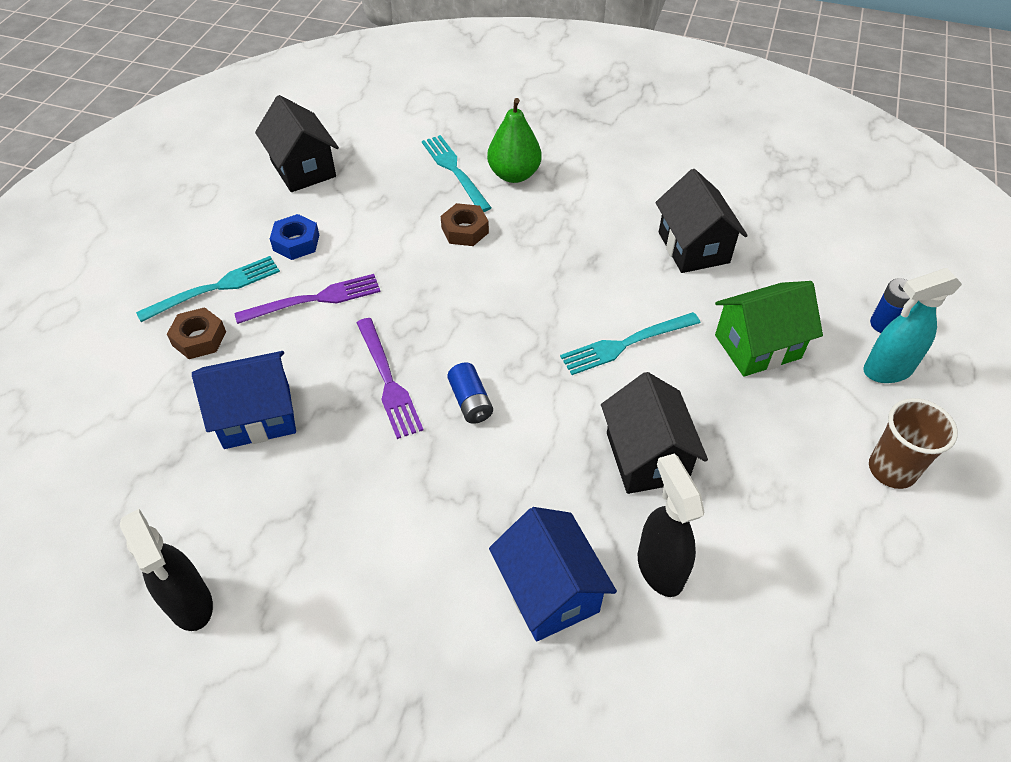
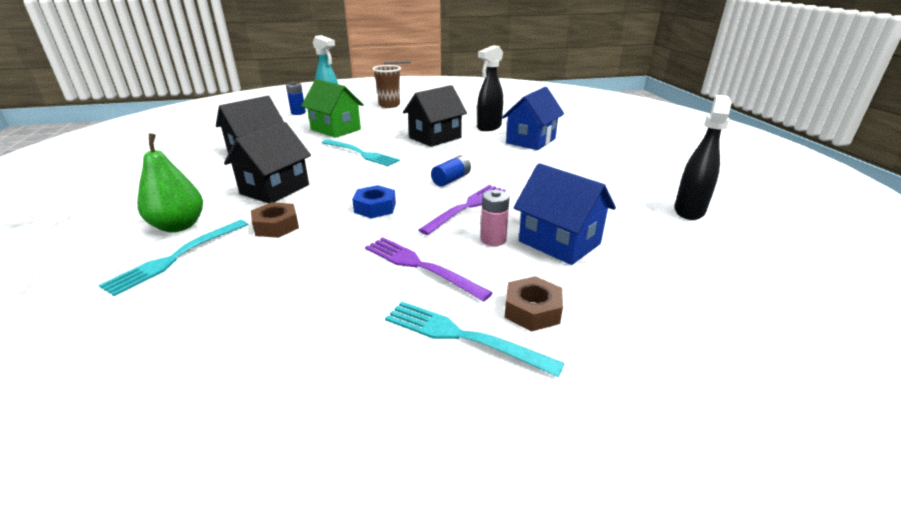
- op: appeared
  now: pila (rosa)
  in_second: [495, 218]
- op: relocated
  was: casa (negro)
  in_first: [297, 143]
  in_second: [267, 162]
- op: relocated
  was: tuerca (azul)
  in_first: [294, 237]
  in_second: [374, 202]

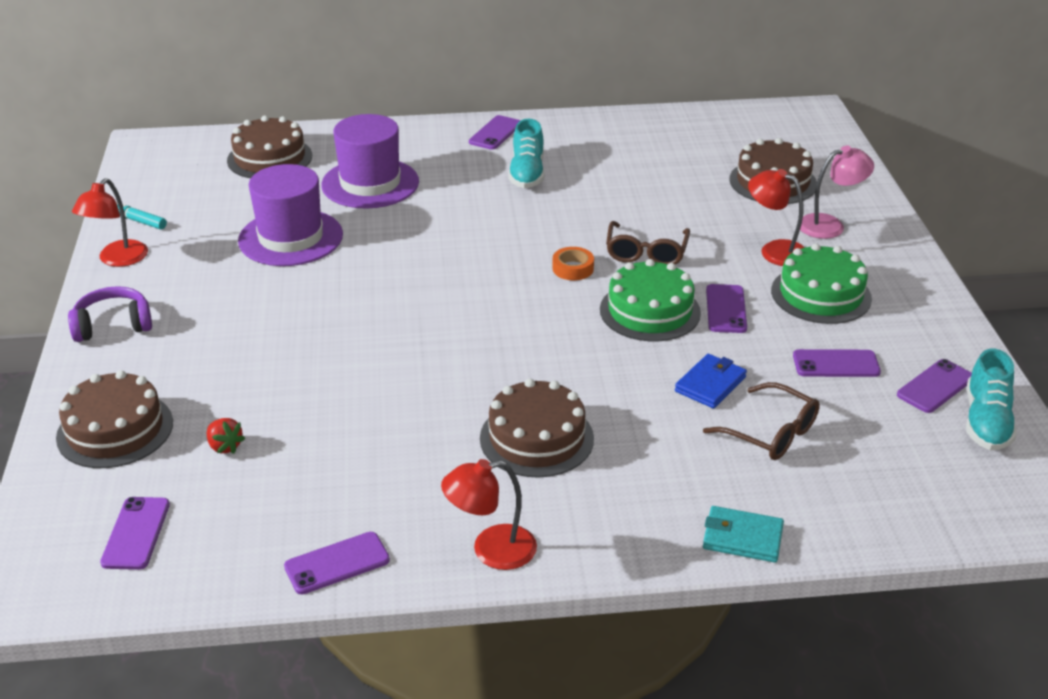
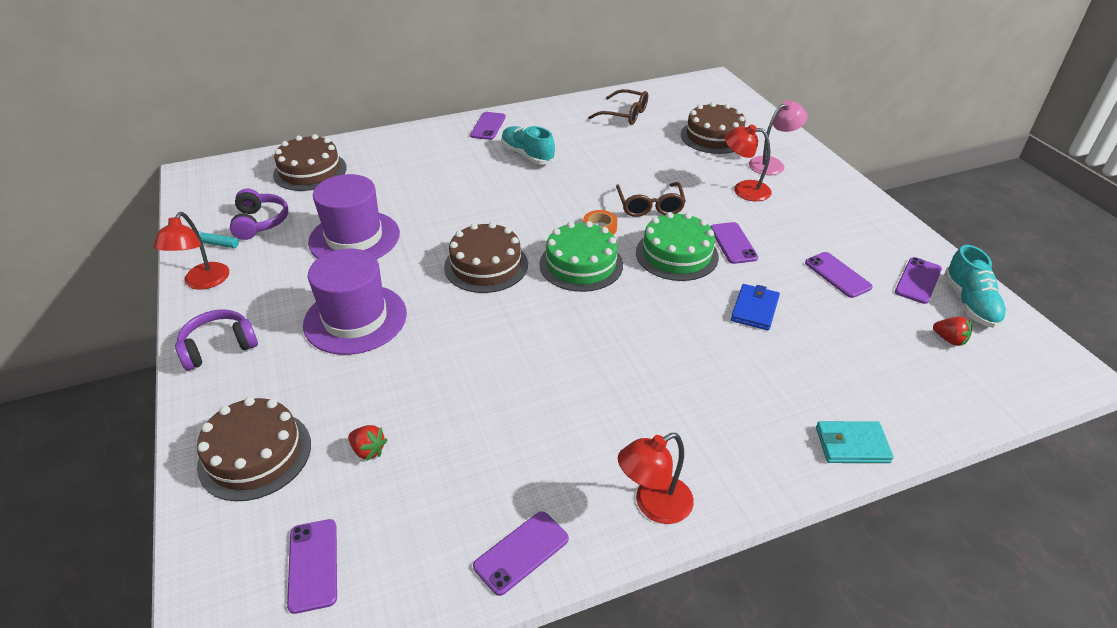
- op: appeared
  now: auriculares (morado)
  in_second: [259, 214]
- op: appeared
  now: fresa (rojo)
  in_second: [952, 331]
- op: relocated
  was: sombrero (morado)
  in_first: [370, 161]
  in_second: [355, 302]
- op: relocated
  was: tarta (marrón)
  in_first: [537, 428]
  in_second: [486, 257]
- op: relocated
  was: gafas (marrón)
  in_first: [761, 421]
  in_second: [618, 107]
- op: relocated
  was: tarta (verde)
  in_first: [821, 283]
  in_second: [581, 256]
- op: spun
  was: zapato (turquesa)
  in_first: [526, 153]
  in_second: [528, 145]
  clockwise: 150
- op: spun
  was: móvil (morado)
  in_first: [837, 363]
  in_second: [839, 275]
  clockwise: 75

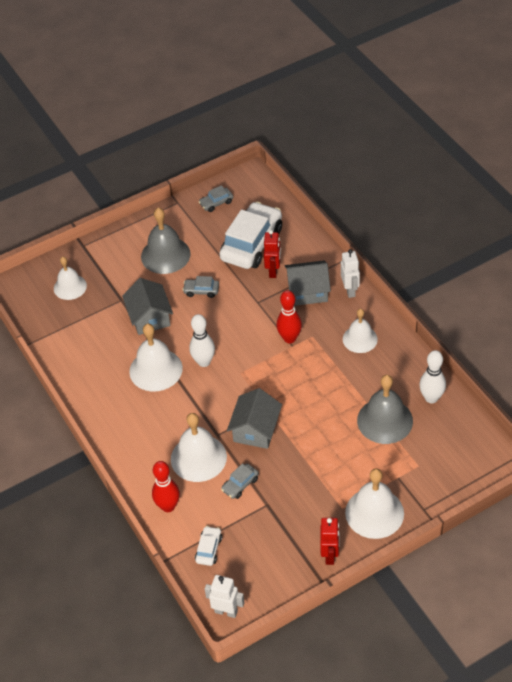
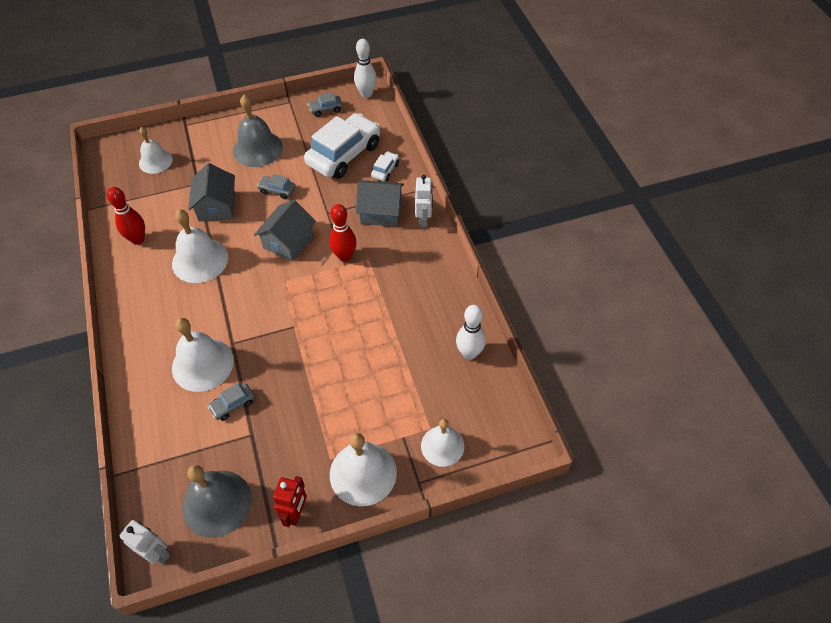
- op: missing
  was: robot (rojo)
  in_first: [272, 254]
- op: relocated
  was: bolo (rojo)
  in_first: [166, 486]
  in_second: [126, 216]
- op: relocated
  was: bolo (blanco)
  in_first: [202, 340]
  in_second: [365, 68]
- op: relocated
  was: coche (blanco)
  in_first: [208, 546]
  in_second: [385, 166]
- op: relocated
  was: casa (gris)
  in_first: [254, 418]
  in_second: [285, 230]
- op: relocated
  was: campana (blanco)
  in_first: [360, 331]
  in_second: [442, 443]
- op: relocated
  was: campana (gris)
  in_first: [385, 409]
  in_second: [217, 501]

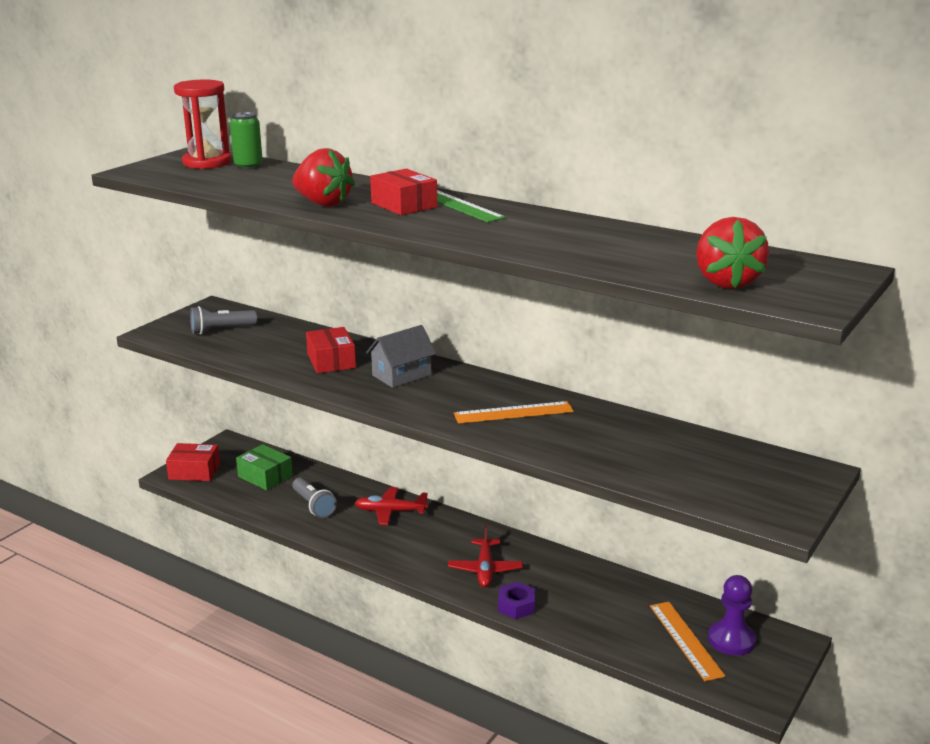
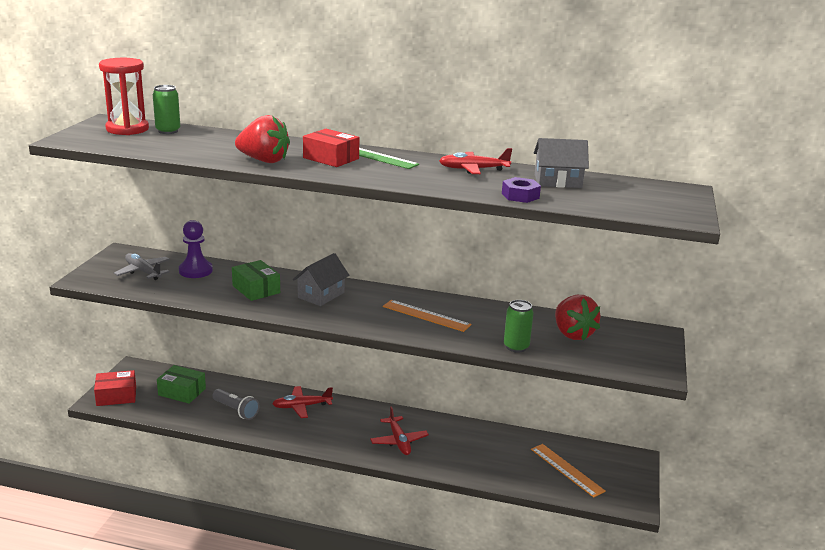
- op: appeared
  now: avión (rojo)
  in_second: [475, 161]
- op: appeared
  now: lata (verde)
  in_second: [519, 326]
- op: appeared
  now: casa (gris)
  in_second: [561, 163]
- op: relocated
  was: tuerca (morado)
  in_first: [516, 600]
  in_second: [521, 190]
- op: relocated
  was: fresa (rojo)
  in_first: [732, 253]
  in_second: [577, 318]
- op: relocated
  was: peón (morado)
  in_first: [732, 615]
  in_second: [196, 249]
- op: exchanged
  was: lámpara de mano (gris)
  now: avión (gris)
  in_first: [223, 320]
  in_second: [142, 266]
- op: colour
  was: caja (rojo)
  now: caja (verde)
  in_first: [331, 350]
  in_second: [256, 280]
- op: spun
  was: regla (naranja)
  in_first: [514, 412]
  in_second: [427, 316]
  clockwise: 60

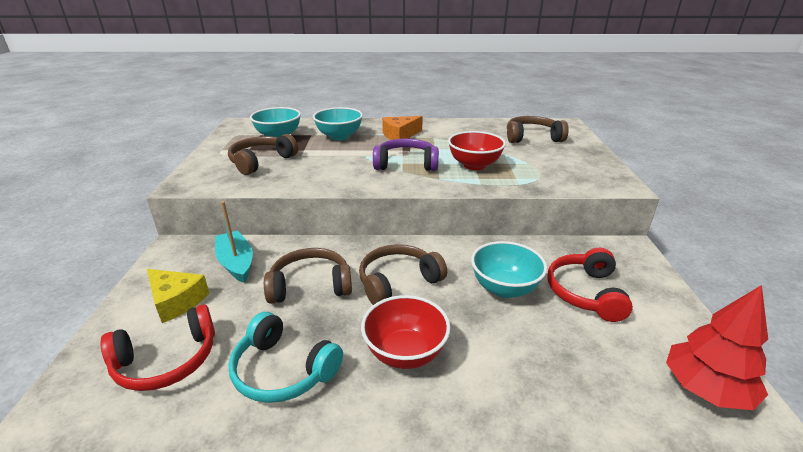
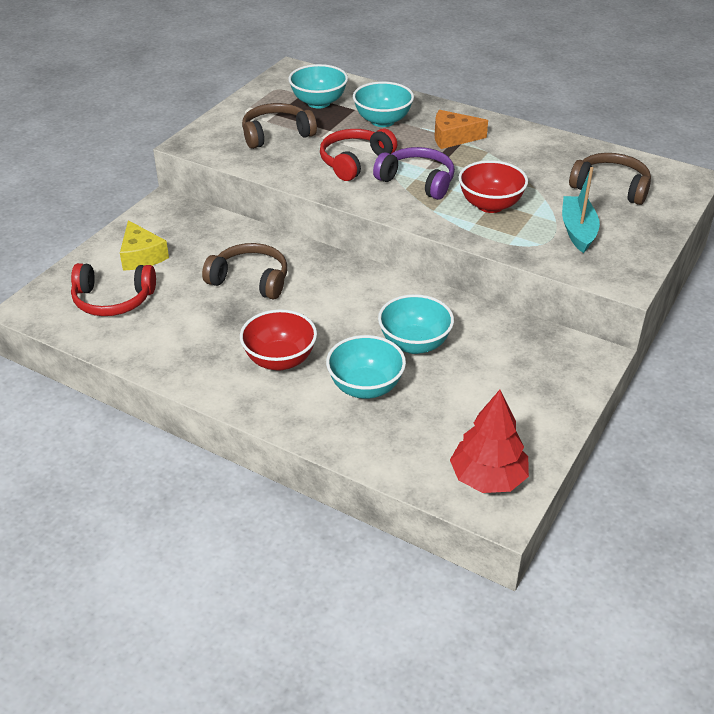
- op: missing
  was: auriculares (turquesa)
  in_first: [286, 357]
- op: missing
  was: auriculares (marrón)
  in_first: [403, 274]
- op: appeared
  now: cuenco (turquesa)
  in_second: [366, 367]
- op: relocated
  was: barco (turquesa)
  in_first: [234, 242]
  in_second: [581, 210]
- op: relocated
  was: auriculares (rojo)
  in_first: [590, 285]
  in_second: [358, 155]

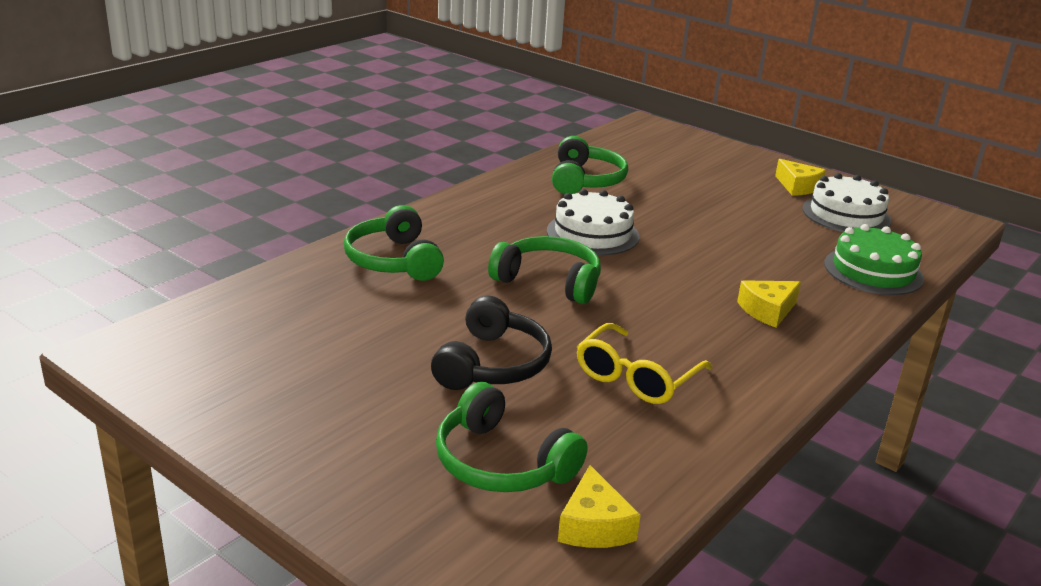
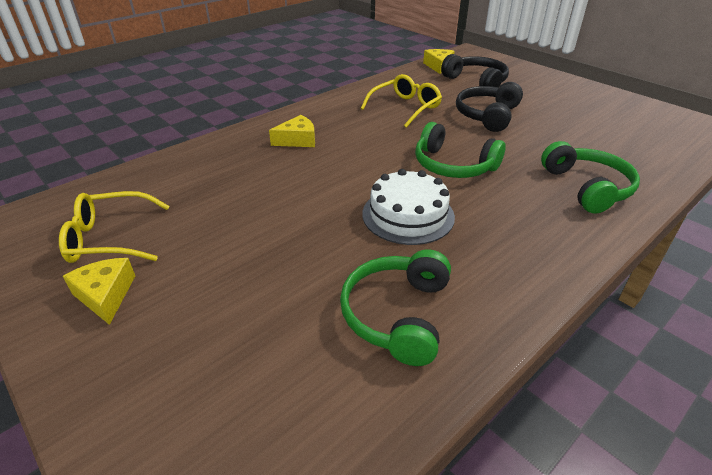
- op: missing
  was: tarta (verde)
  in_first: [874, 259]
- op: exchanged
  was: tarta (blanco)
  now: gafas (amarillo)
  in_first: [847, 202]
  in_second: [114, 227]
- op: colour
  was: auriculares (verde)
  now: auriculares (negro)
  in_first: [511, 437]
  in_second: [475, 70]

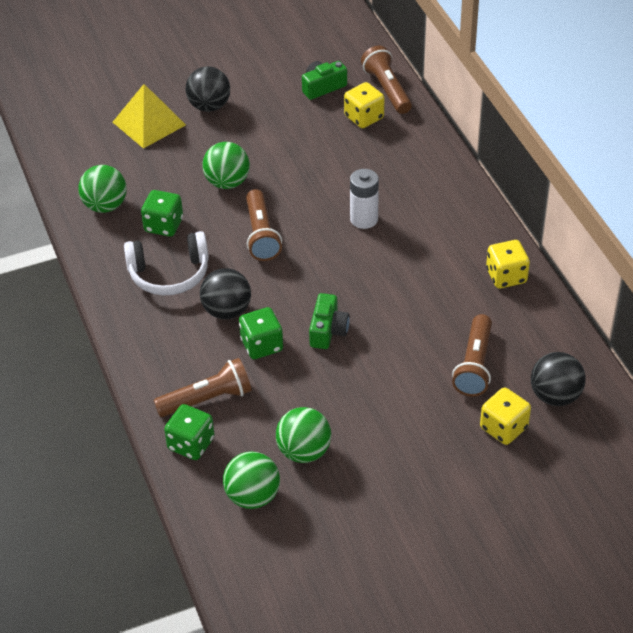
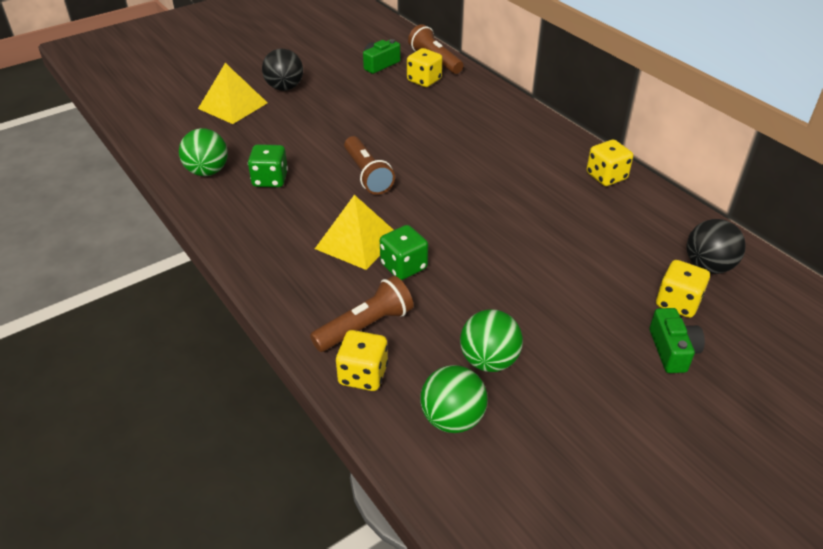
- op: missing
  was: auriculares (blanco)
  in_first: [166, 263]
- op: missing
  was: pelota (verde)
  in_first: [226, 165]
- op: missing
  was: pila (blanco)
  in_first: [364, 199]
- op: missing
  was: lámpara de mano (marrón)
  in_first: [472, 355]
- op: relocated
  was: cámara (verde)
  in_first: [329, 321]
  in_second: [677, 340]
- op: exchanged
  was: pelota (negro)
  now: pirámide (amarillo)
  in_first: [225, 293]
  in_second: [354, 232]
- op: colour
  was: dado (verde)
  now: dado (amarillo)
  in_first: [189, 432]
  in_second: [362, 360]

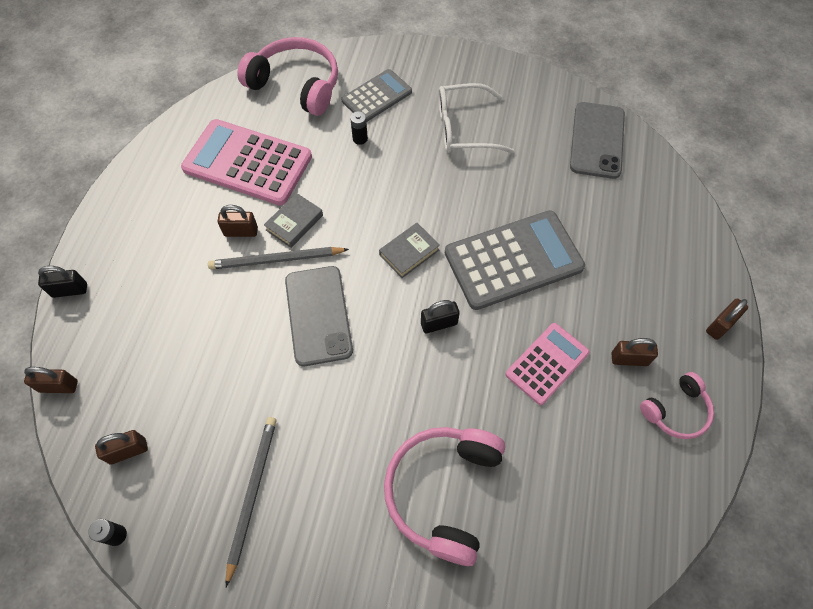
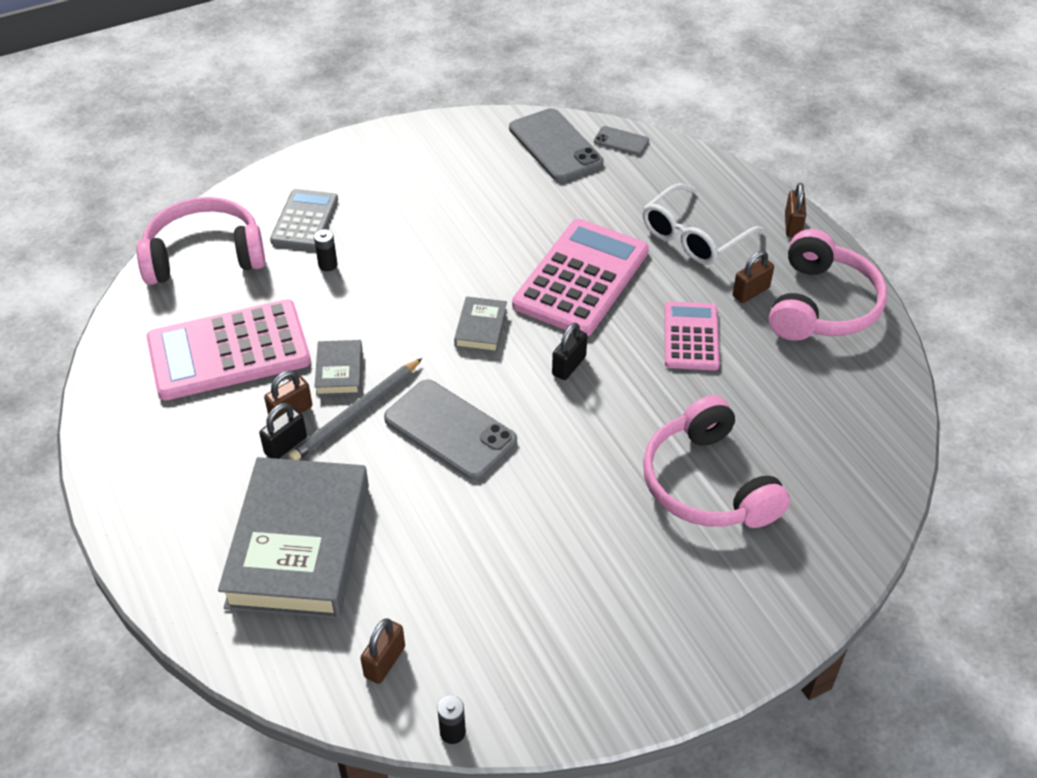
- op: missing
  was: candado (marrón)
  in_first: [51, 380]
- op: missing
  was: lápiz (gris)
  in_first: [251, 502]
- op: appeared
  now: libro (gris)
  in_second: [293, 538]
- op: appeared
  now: móvil (gris)
  in_second: [621, 140]
- op: relocated
  was: candado (negro)
  in_first: [62, 282]
  in_second: [283, 431]
- op: relocated
  was: gafas (blanco)
  in_first: [476, 118]
  in_second: [703, 224]
- op: colour
  was: calculadora (gris)
  now: calculadora (rosa)
  in_first: [515, 260]
  in_second: [580, 277]
- op: size
  was: auriculares (rosa)
  in_first: [677, 405]
  in_second: [828, 285]
  ratio: 1.8

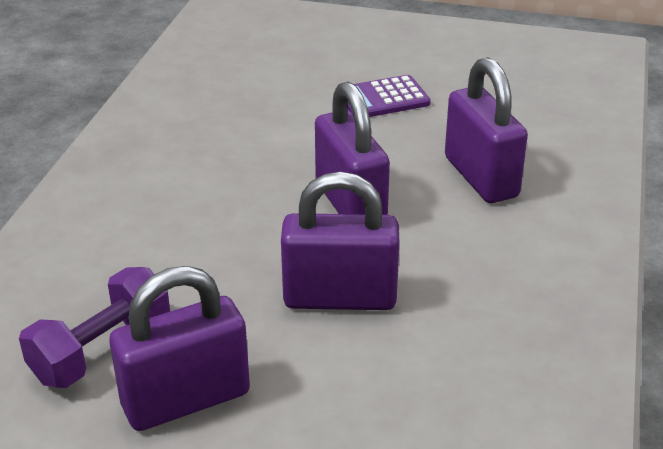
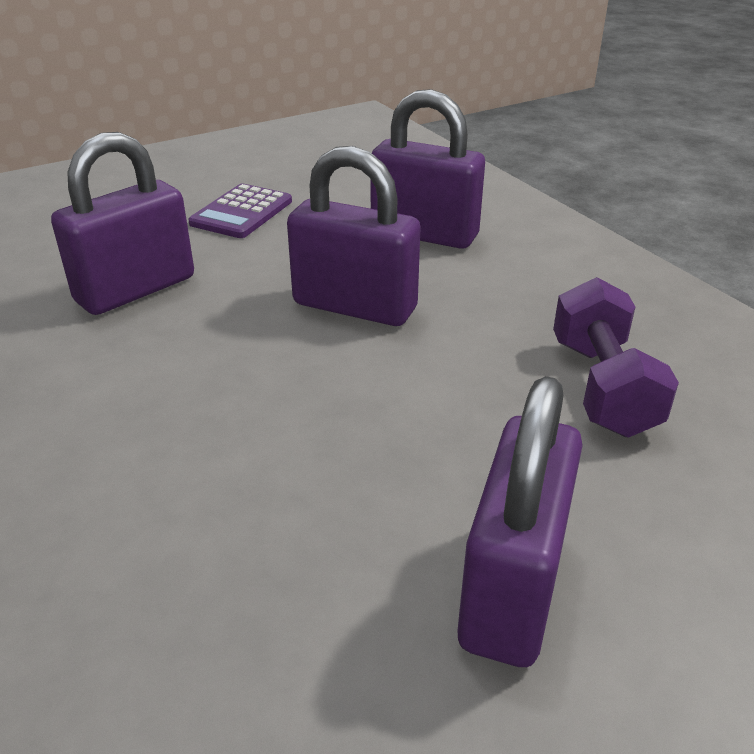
- op: relocated
  was: mancuerna (morado)
  in_first: [94, 327]
  in_second: [616, 357]
- op: relocated
  was: candado (morado)
  in_first: [340, 241]
  in_second: [122, 223]

